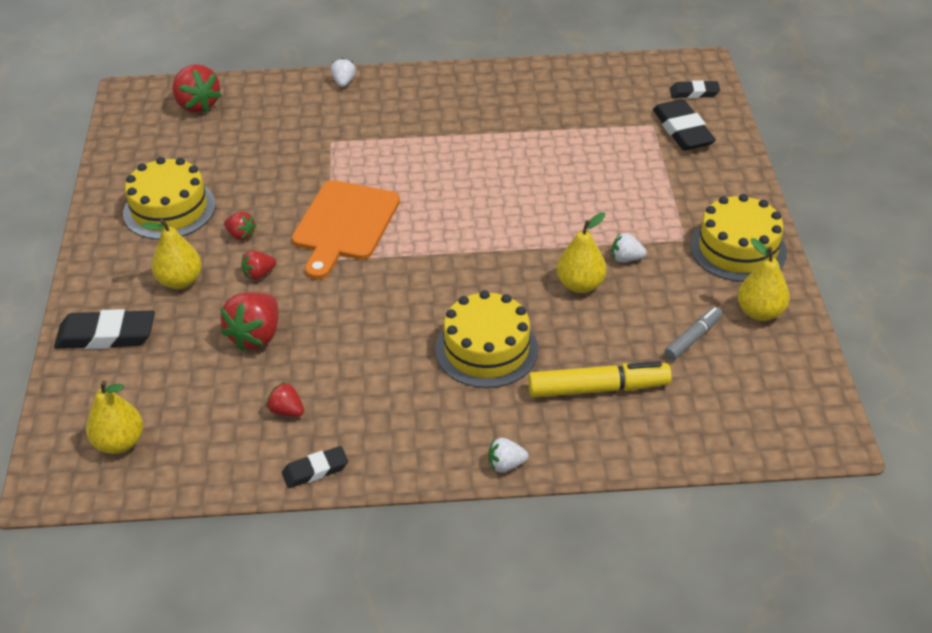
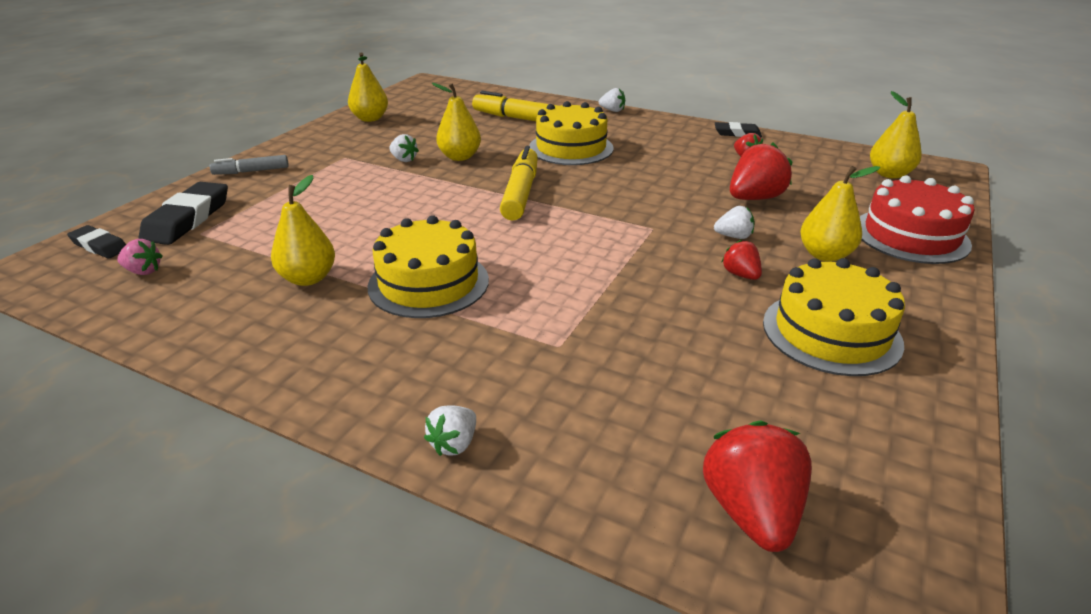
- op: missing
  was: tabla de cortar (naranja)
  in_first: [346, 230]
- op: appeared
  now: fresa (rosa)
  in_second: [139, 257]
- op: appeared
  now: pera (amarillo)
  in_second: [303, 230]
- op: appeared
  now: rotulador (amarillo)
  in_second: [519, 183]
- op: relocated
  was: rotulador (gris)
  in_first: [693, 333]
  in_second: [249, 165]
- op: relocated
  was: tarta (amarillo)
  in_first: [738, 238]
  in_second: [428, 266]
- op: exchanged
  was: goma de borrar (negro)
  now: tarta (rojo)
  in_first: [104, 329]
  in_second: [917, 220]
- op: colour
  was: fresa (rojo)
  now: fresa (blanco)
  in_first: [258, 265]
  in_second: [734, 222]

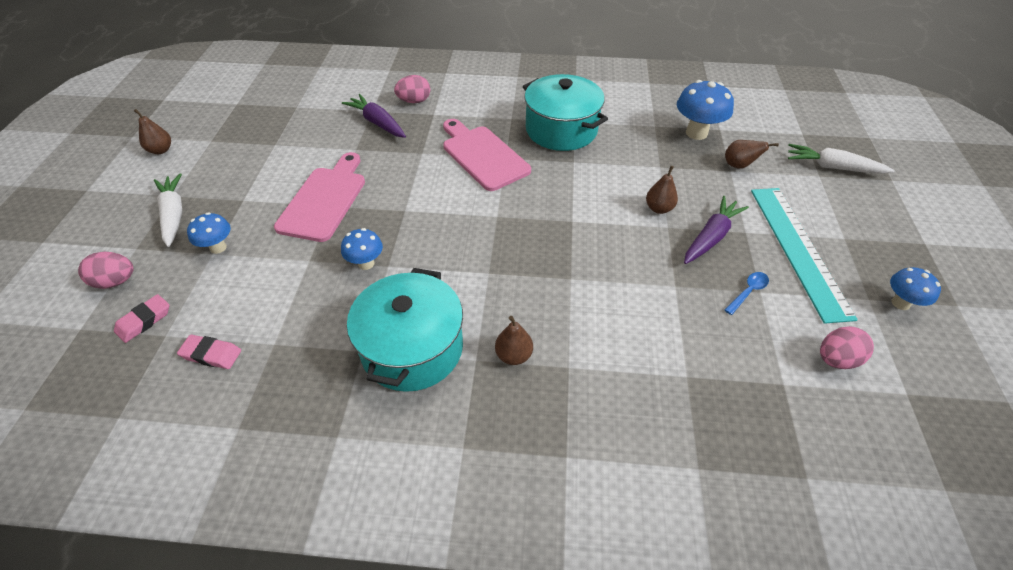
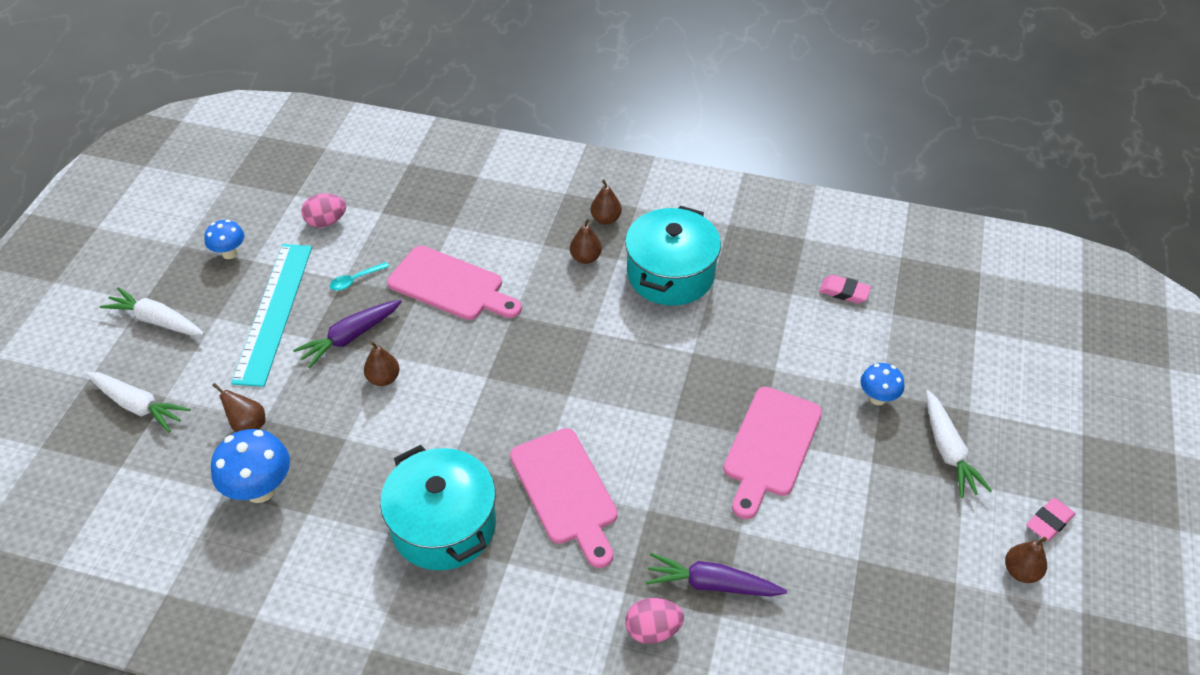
- op: missing
  was: huevo (rosa)
  in_first: [106, 270]
- op: missing
  was: seta (azul)
  in_first: [362, 249]
- op: appeared
  now: zanahoria (blanco)
  in_second: [152, 311]
- op: appeared
  now: tabla de cortar (rosa)
  in_second: [454, 283]
- op: appeared
  now: pera (marrón)
  in_second: [606, 202]
- op: relocated
  was: goma de borrar (rosa)
  in_first: [141, 318]
  in_second: [1050, 519]
- op: colour
  was: cuchara (azul)
  now: cuchara (turquesa)
  in_first: [747, 293]
  in_second: [359, 276]
- op: spun
  was: zanahoria (morado)
  in_first: [374, 116]
  in_second: [716, 575]
  clockwise: 135

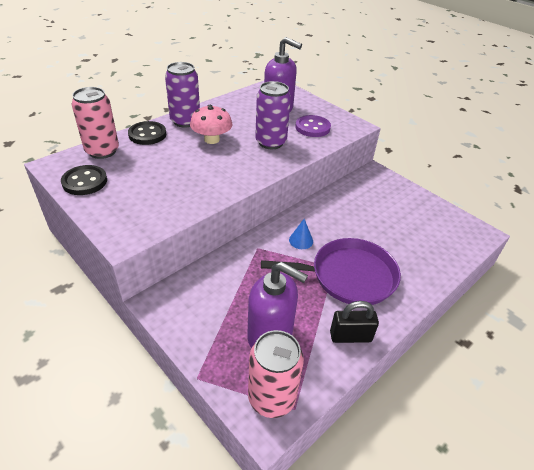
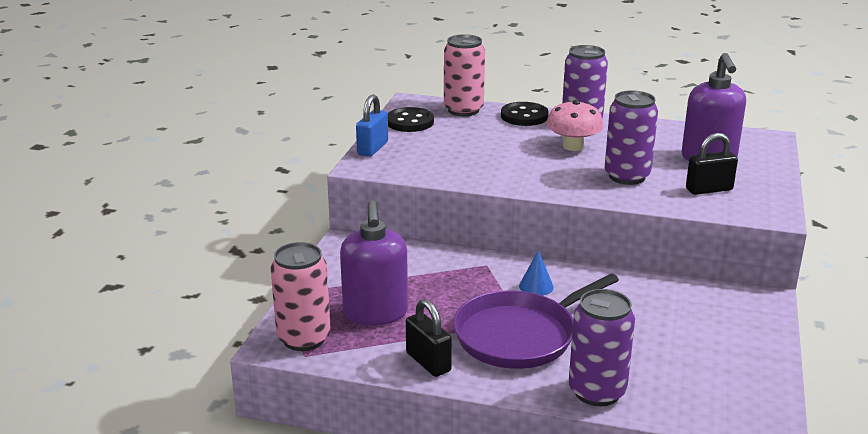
- op: appeared
  now: candado (azul)
  in_second: [372, 126]
- op: appeared
  now: lata (morado)
  in_second: [602, 347]
- op: exchanged
  was: botón (morado)
  now: candado (negro)
  in_first: [313, 126]
  in_second: [712, 164]
- op: spun
  was: sartén (morado)
  in_first: [331, 271]
  in_second: [536, 321]
  clockwise: 90

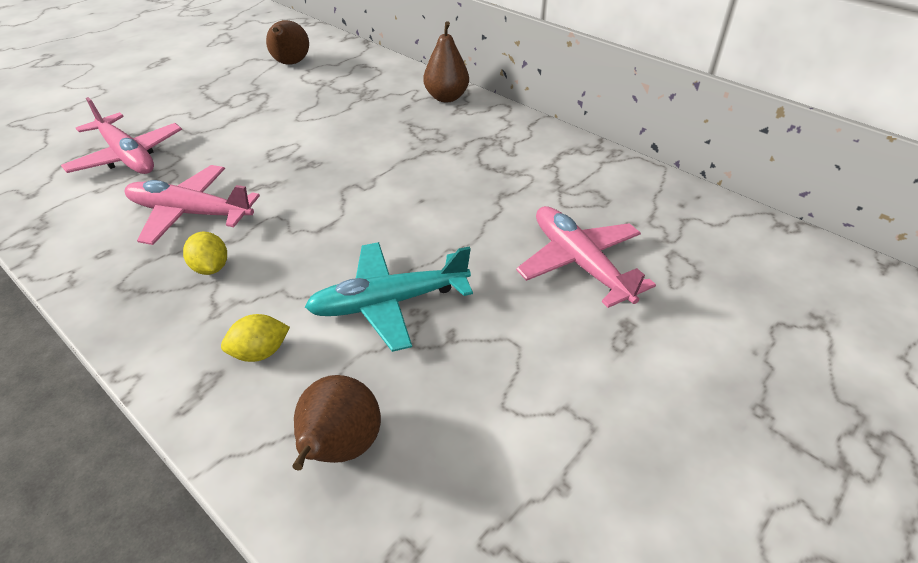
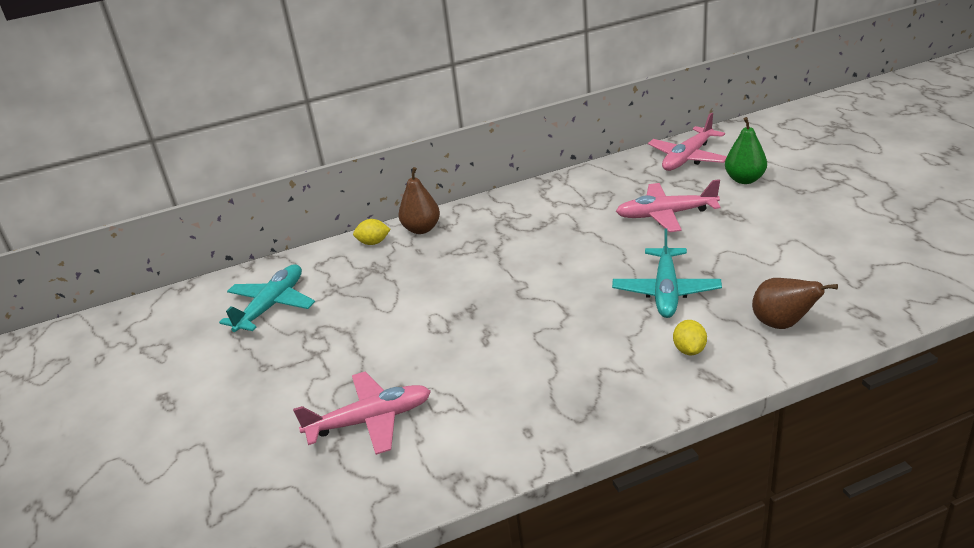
- op: appeared
  now: pera (verde)
  in_second: [746, 150]
- op: relocated
  was: avión (rosa)
  in_first: [192, 205]
  in_second: [687, 142]
- op: relocated
  was: limón (amarillo)
  in_first: [205, 253]
  in_second: [372, 232]
- op: exchanged
  was: pera (marrón)
  now: avión (turquesa)
  in_first: [287, 42]
  in_second: [267, 298]

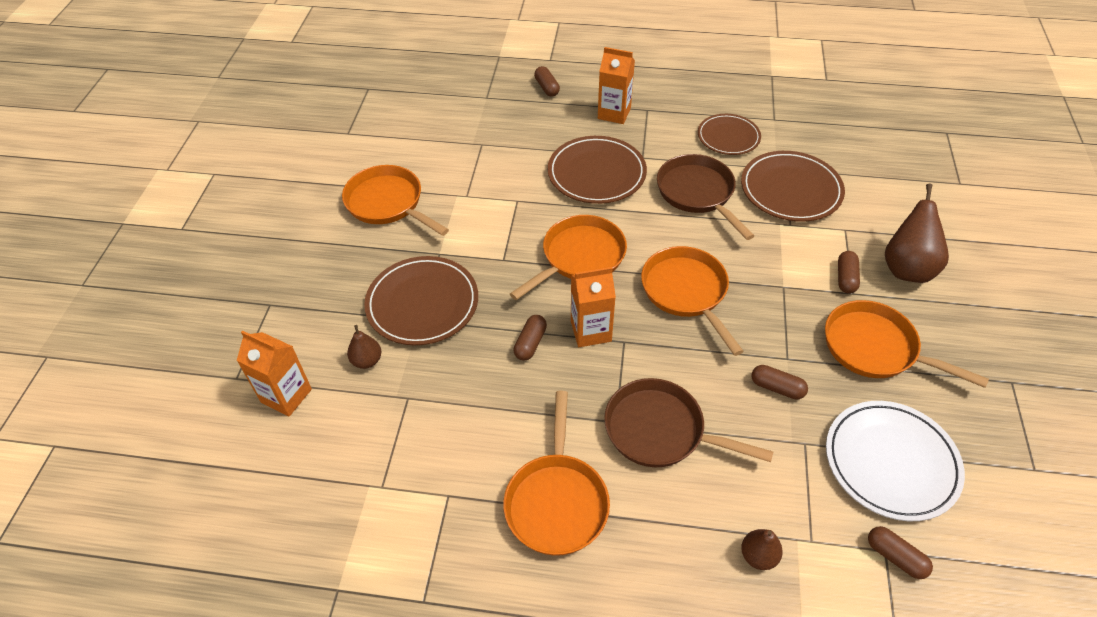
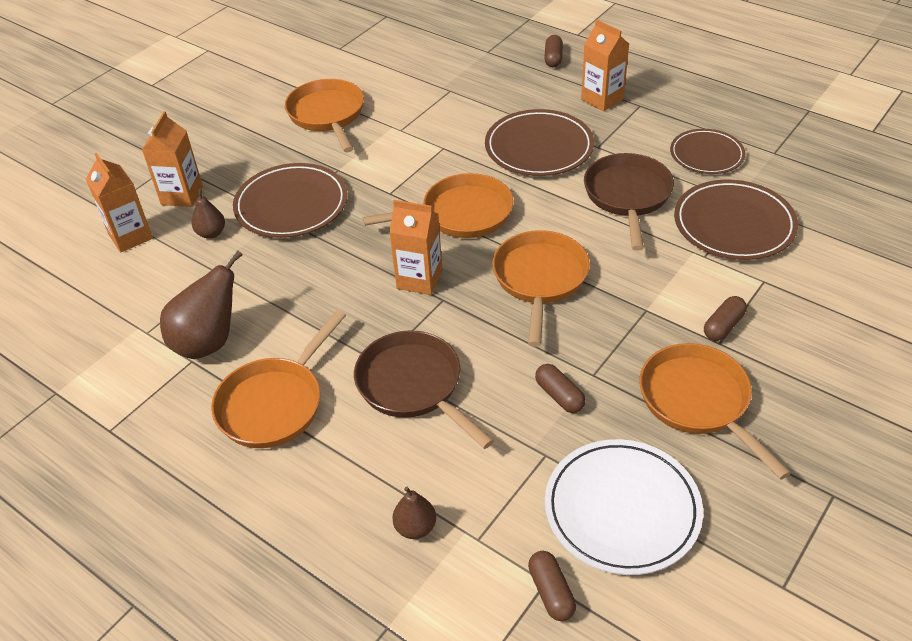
- op: missing
  was: cápsula (marrón)
  in_first: [530, 338]
- op: appeared
  now: cartón de leche (naranja)
  in_second: [172, 159]
- op: relocated
  was: pera (marrón)
  in_first: [917, 233]
  in_second: [201, 305]

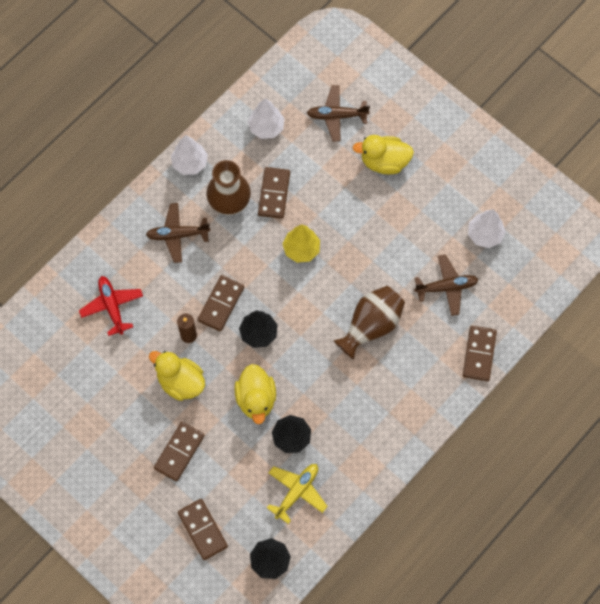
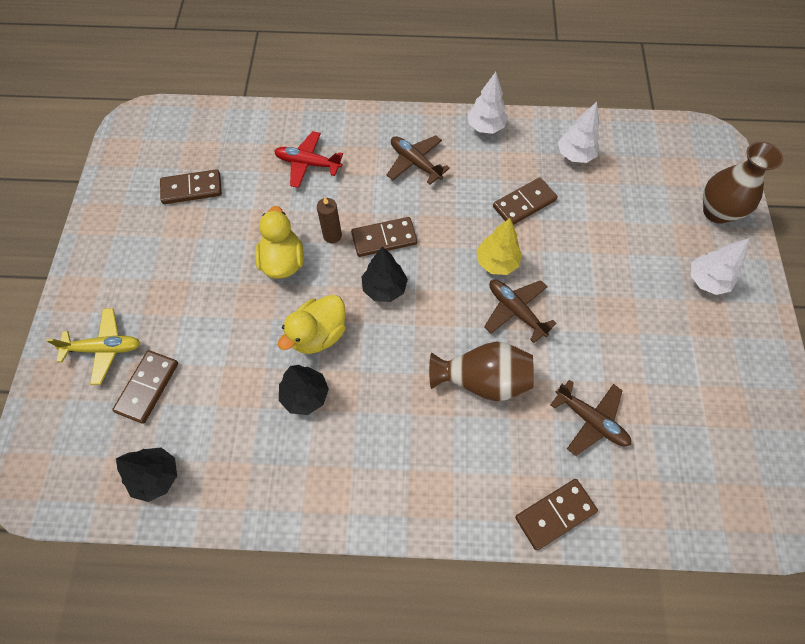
- op: missing
  was: pato (amarillo)
  in_first: [383, 154]
- op: relocated
  was: ficha de dominó (marrón)
  in_first: [179, 451]
  in_second: [191, 186]
- op: relocated
  was: florero (marrón)
  in_first: [229, 187]
  in_second: [743, 182]
- op: relocated
  was: avión (amarillo)
  in_first: [297, 494]
  in_second: [93, 346]
- op: relocated
  was: avión (marrón)
  in_first: [338, 113]
  in_second: [520, 311]
- op: relocated
  was: árbol (blanco)
  in_first: [487, 228]
  in_second: [720, 266]
- op: spun
  was: avión (rojo)
  in_first: [111, 306]
  in_second: [308, 159]
  clockwise: -105

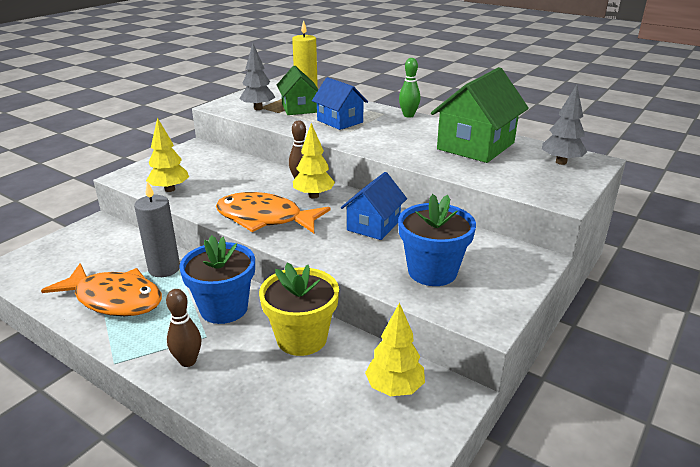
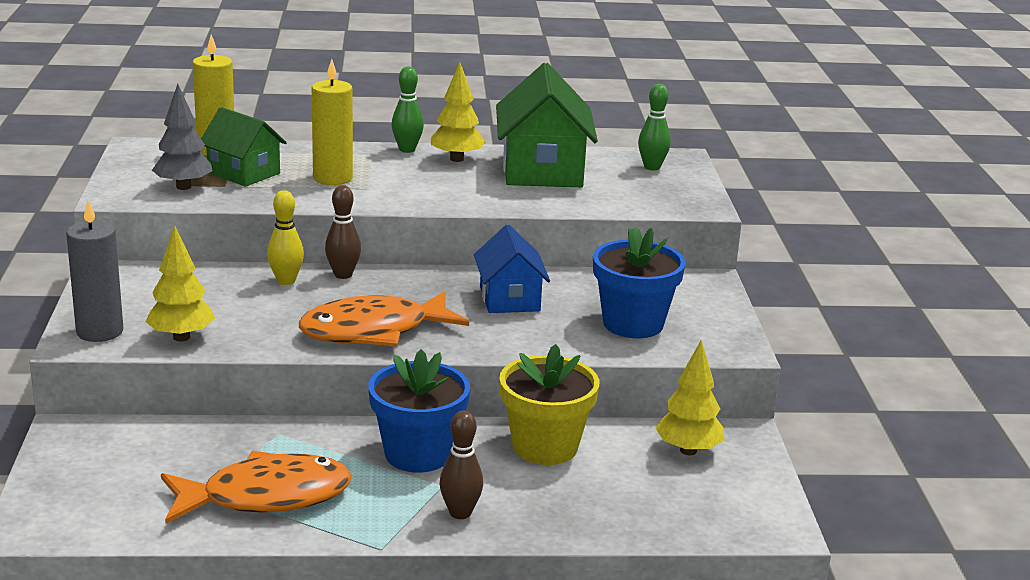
- op: appeared
  now: bolo (amarillo)
  in_second: [285, 237]
- op: relocated
  was: vela (gris)
  in_first: [157, 229]
  in_second: [94, 271]
- op: relocated
  was: árbol (amarillo)
  in_first: [314, 161]
  in_second: [458, 112]
- op: exchanged
  was: casa (azul)
  now: vela (amarillo)
  in_first: [340, 103]
  in_second: [332, 122]
- op: exchanged
  was: árbol (gris)
  now: bolo (verde)
  in_first: [564, 125]
  in_second: [654, 127]

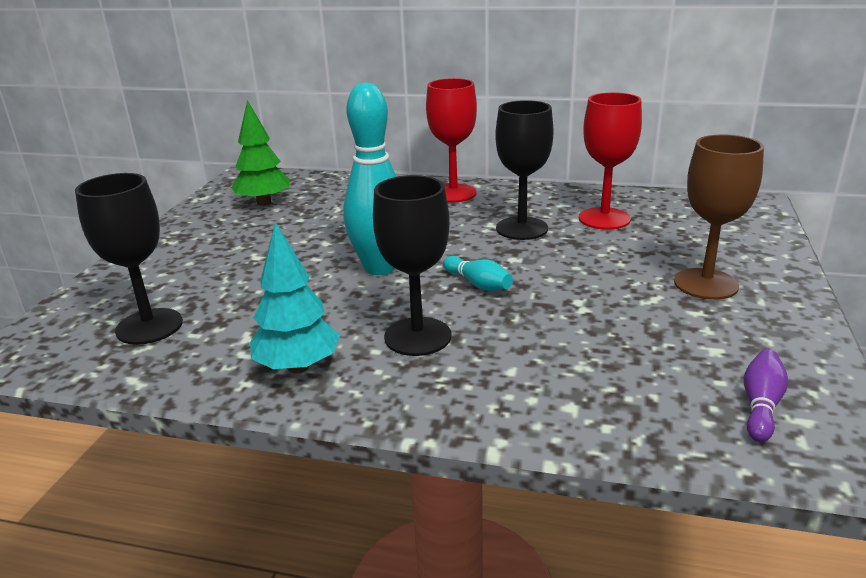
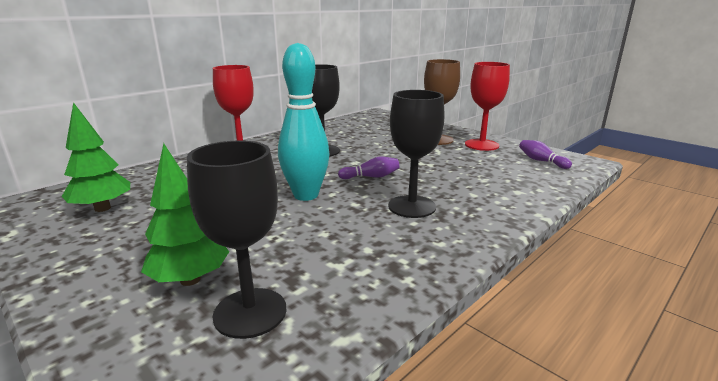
- op: missing
  was: árbol (turquesa)
  in_first: [295, 297]
- op: appeared
  now: árbol (verde)
  in_second: [185, 214]
- op: relocated
  was: copa (rojo)
  in_first: [610, 161]
  in_second: [487, 106]
- op: colour
  was: bolo (turquesa)
  now: bolo (morado)
  in_first: [478, 273]
  in_second: [368, 168]

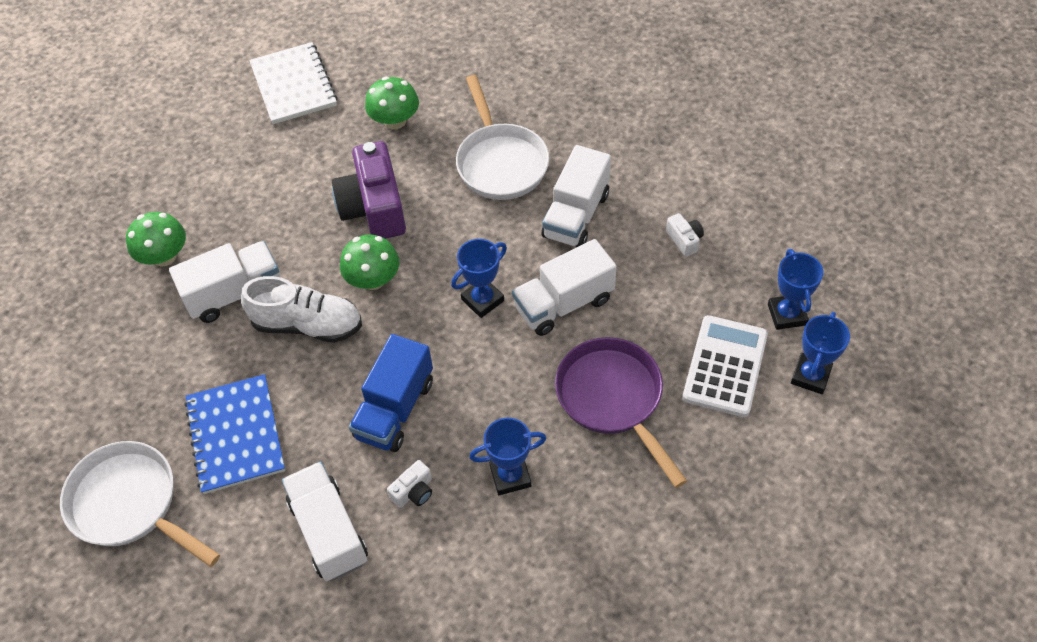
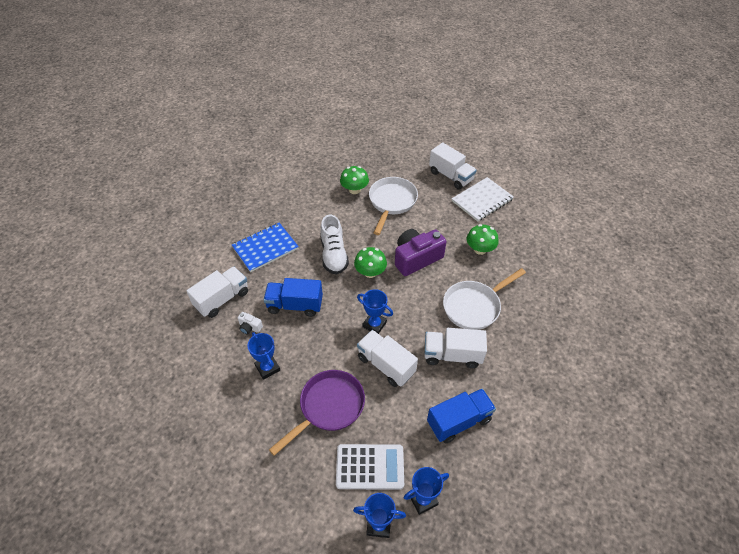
- op: relocated
  was: sartén (blanco)
  in_first: [140, 504]
  in_second: [393, 206]
- op: relocated
  was: camión (blanco)
  in_first: [224, 282]
  in_second: [453, 166]
- op: exchanged
  was: cámara (blanco)
  now: camión (azul)
  in_first: [685, 235]
  in_second: [461, 415]

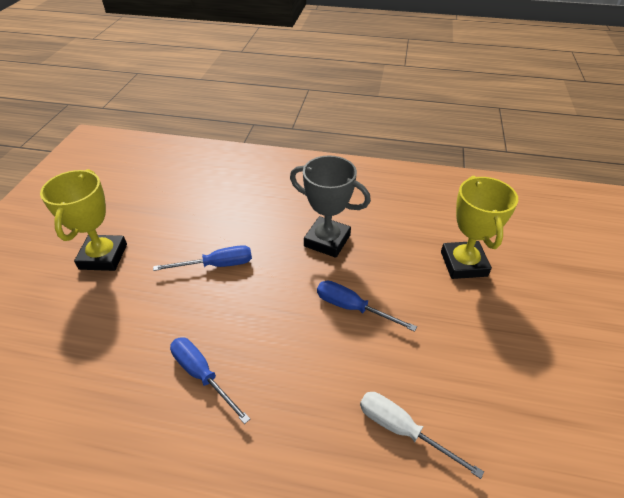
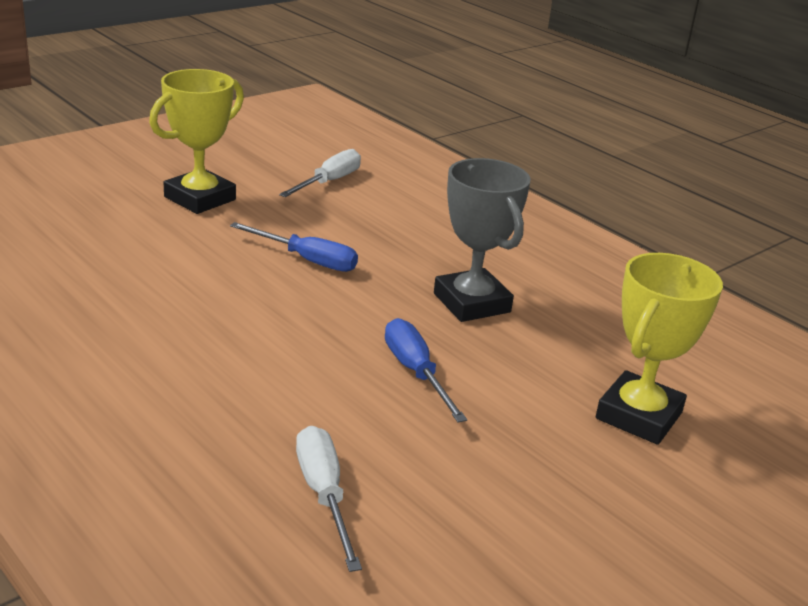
- op: missing
  was: destornillador (azul)
  in_first: [210, 381]
- op: appeared
  now: destornillador (blanco)
  in_second: [320, 173]

